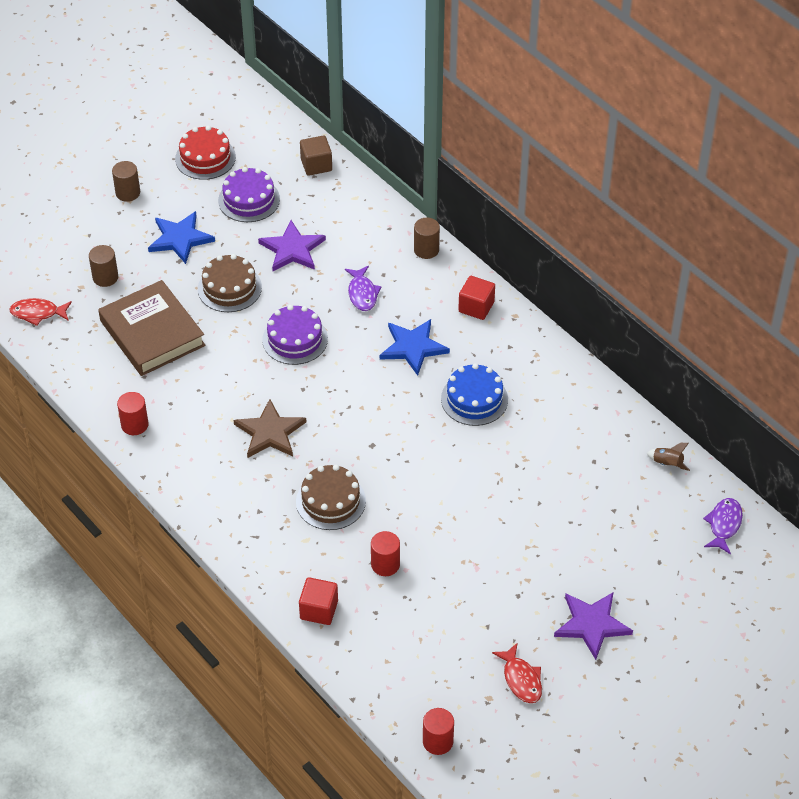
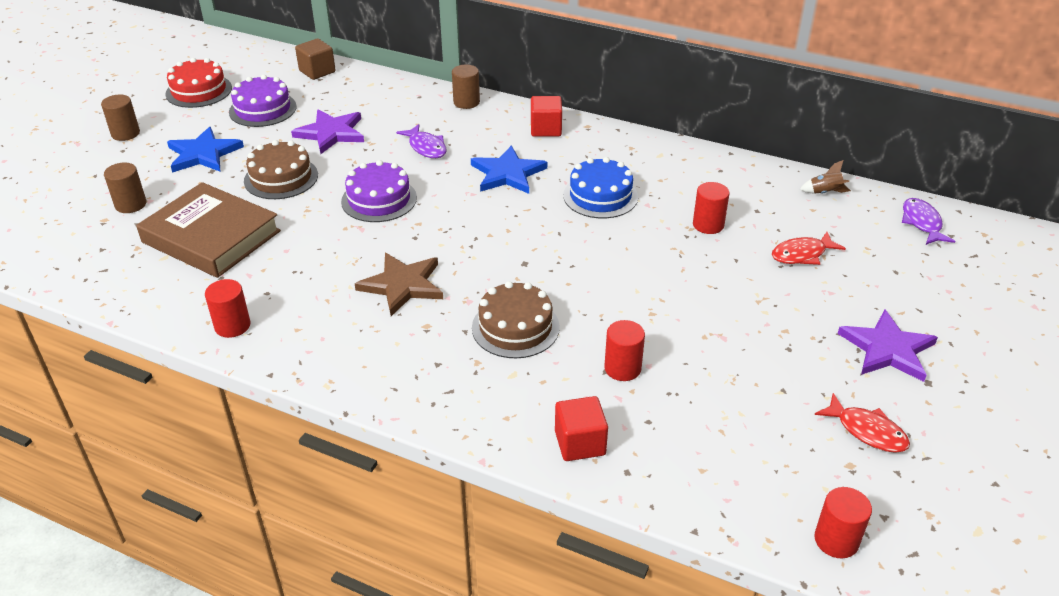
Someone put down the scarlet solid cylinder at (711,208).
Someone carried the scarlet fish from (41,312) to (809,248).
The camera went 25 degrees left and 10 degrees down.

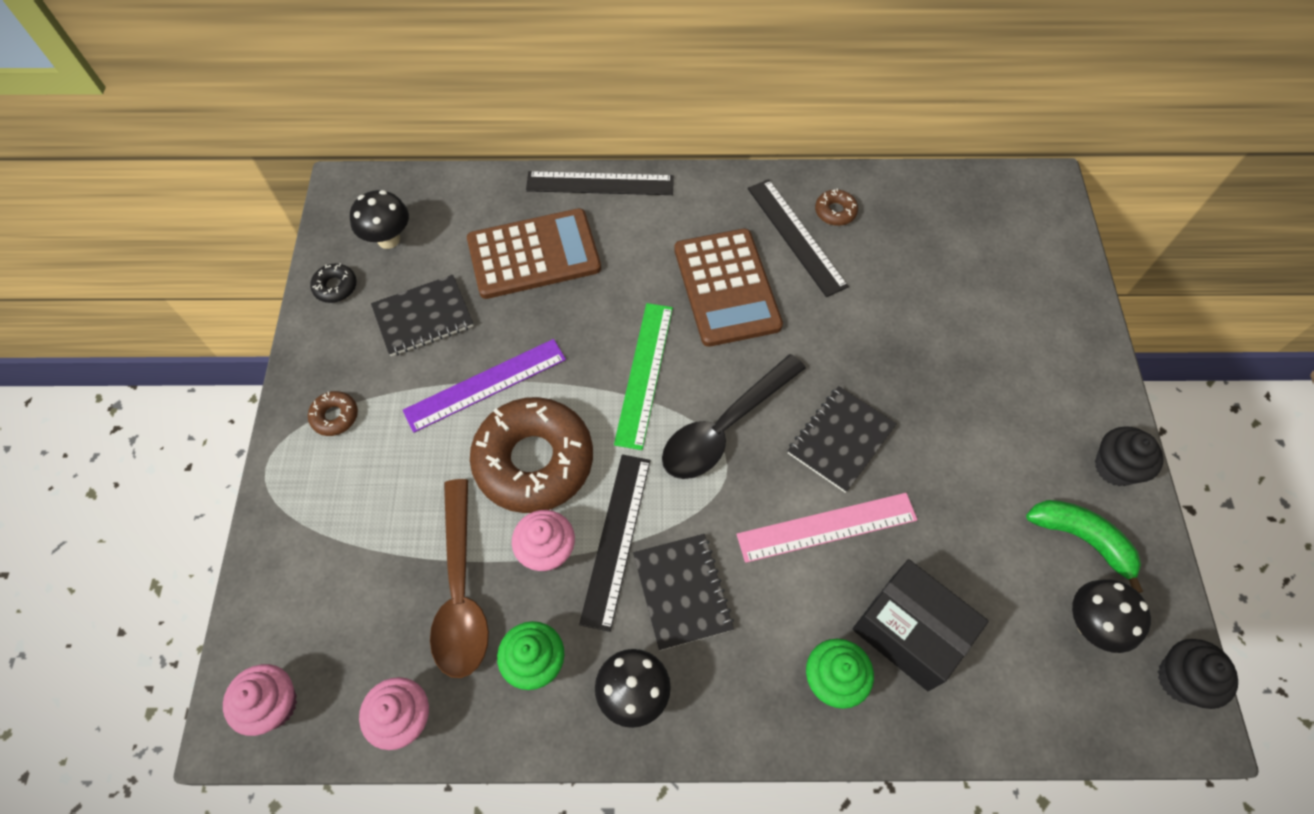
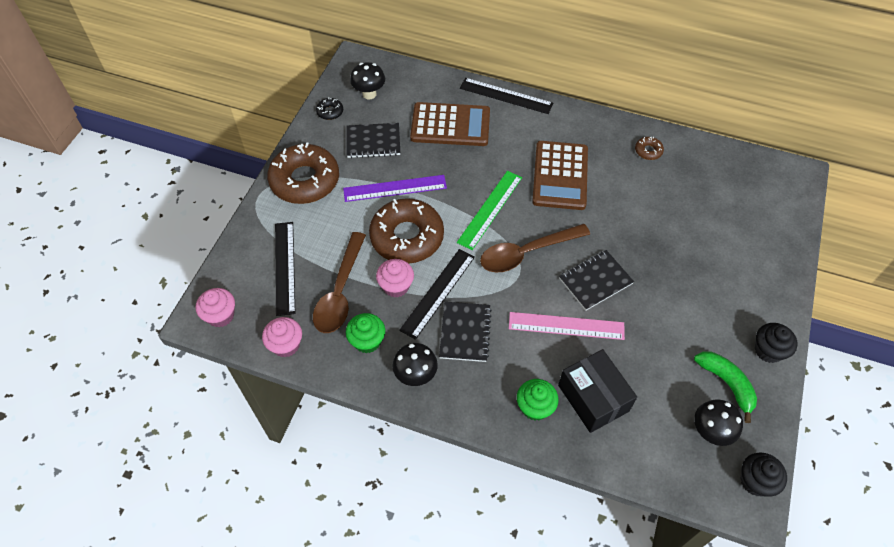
Someone carried the jet-black straightedge from (798,238) to (285,269).
Someone repainted the jet-black spoon at (734,416), which became the brown spoon at (535,248).
Someone scaled the brown glazed donut at (333,413) by 2.44.
The camera went 20 degrees right and 5 degrees down.

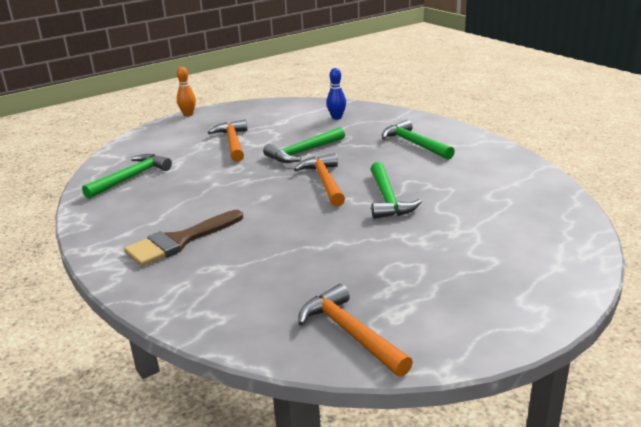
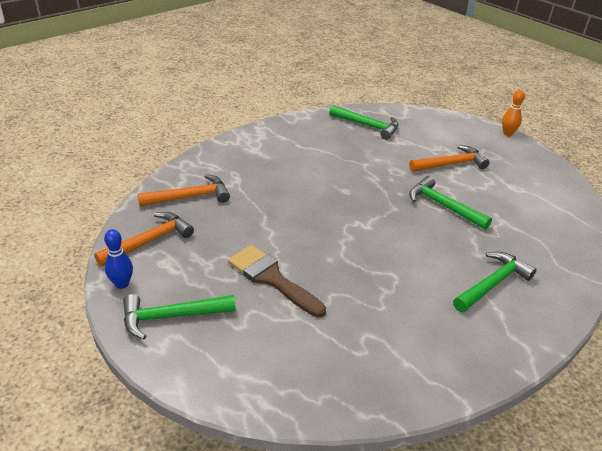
Someone carried the brown brush from (183,238) to (277,281).
Someone carried the orange carpenter's hammer from (319,180) to (184,190).
Someone carried the blue tenpin from (336,94) to (118,259).
Someone carried the emerald carpenter's hammer from (396,190) to (179,316).
The camera went 80 degrees right and 10 degrees up.

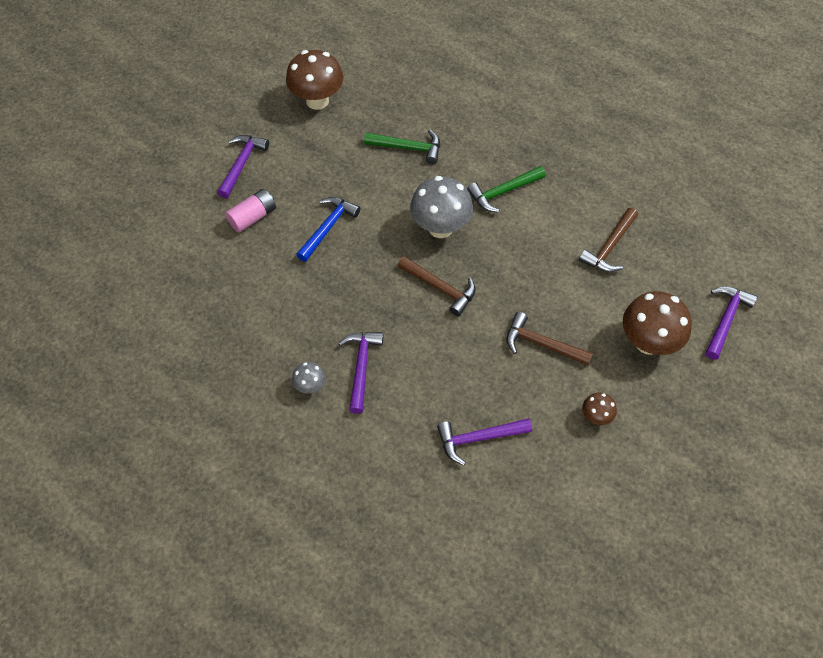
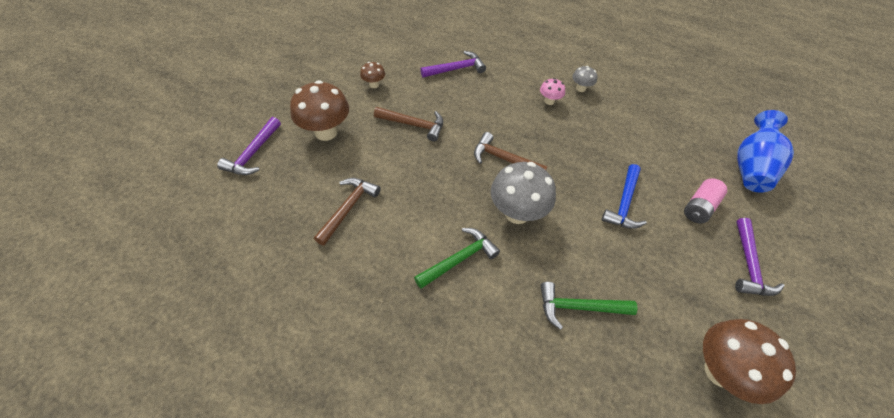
Someone put down the blue flower vase at (765,151).
Someone swapped the purple carpenter's hammer at (360,373) for the rose-pink mushroom at (552,91).
The camera went 170 degrees right and 5 degrees down.

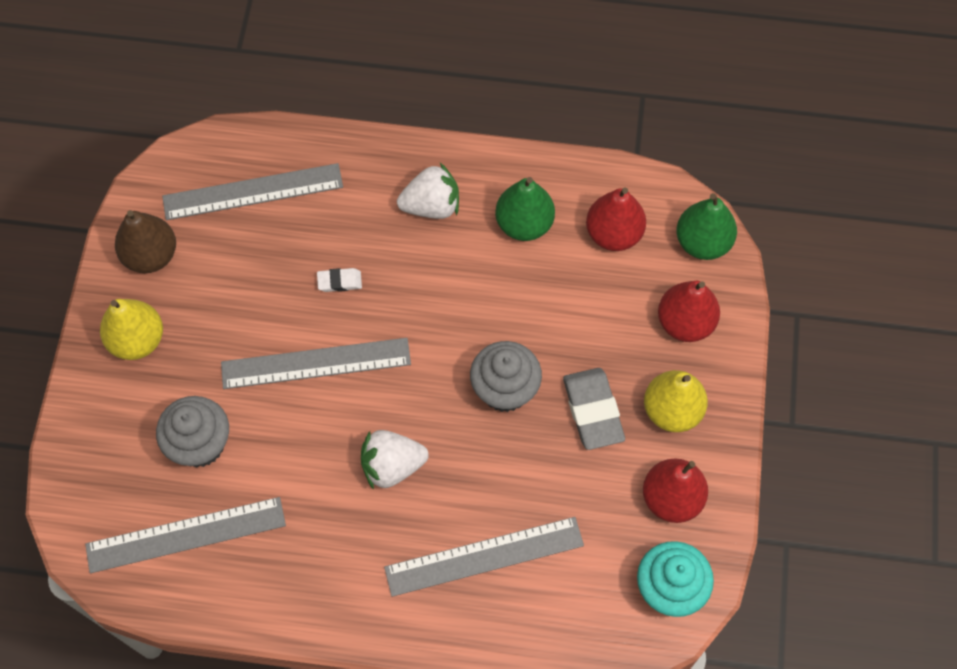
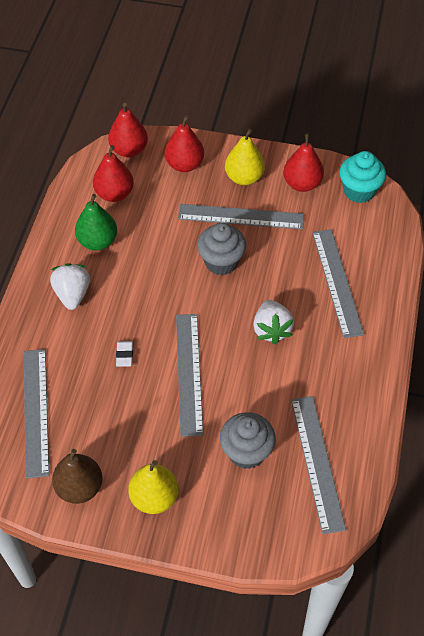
Someone swapped the gray pencil eraser at (594,409) for the gray straightedge at (241,217).
Someone repainted the emerald pear at (706,226), which became the scarlet pear at (128,130).
The camera went 85 degrees left and 10 degrees down.

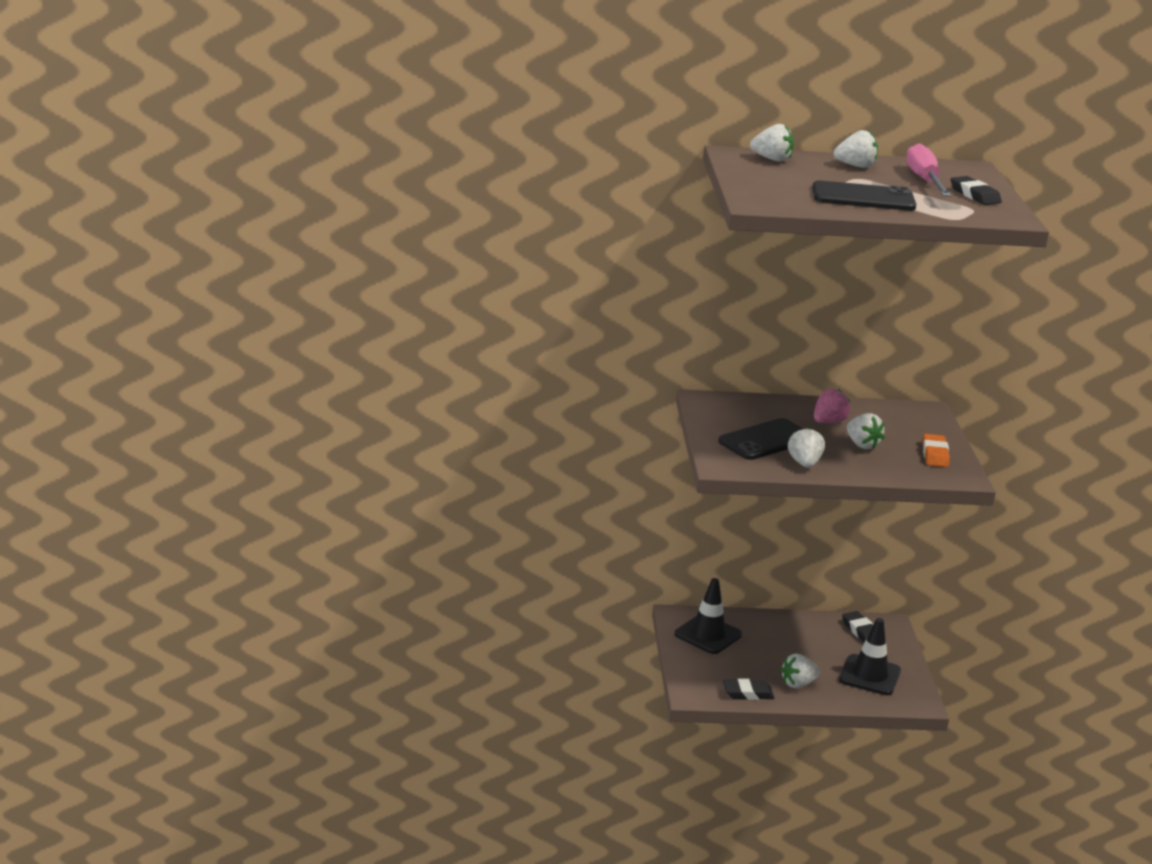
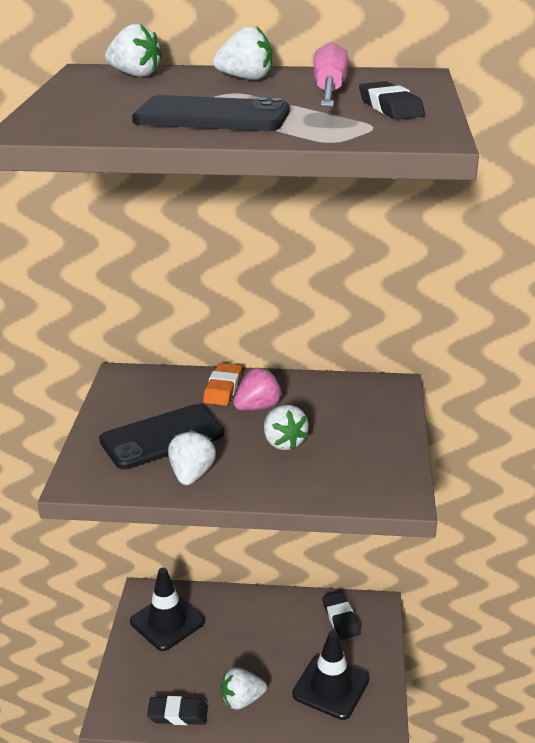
Someone carried the orange pencil eraser from (936,450) to (222,384).
The camera went 10 degrees right and 5 degrees up.

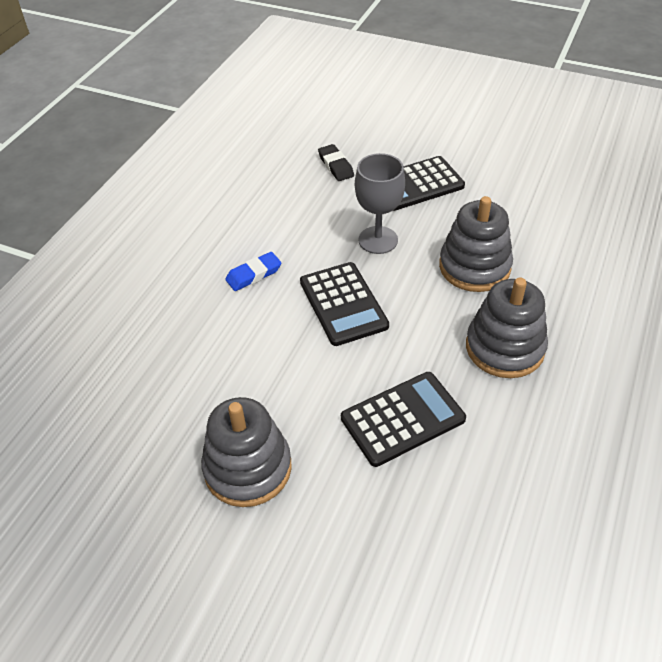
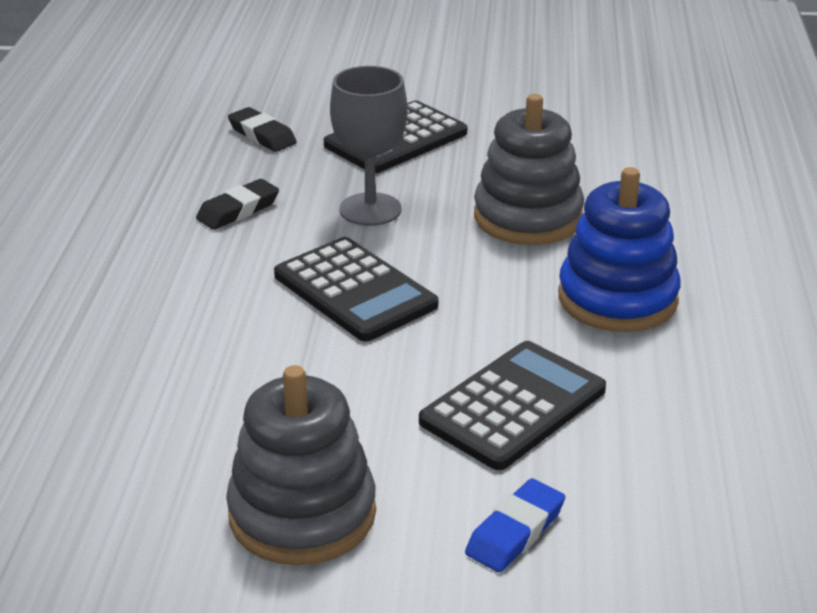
Someone put down the jet-black pencil eraser at (237,204).
Someone carried the blue pencil eraser from (253,271) to (515,525).
Someone repainted the gray stacking rings at (507,328), which became the blue stacking rings at (619,249).
The camera went 20 degrees left and 15 degrees down.

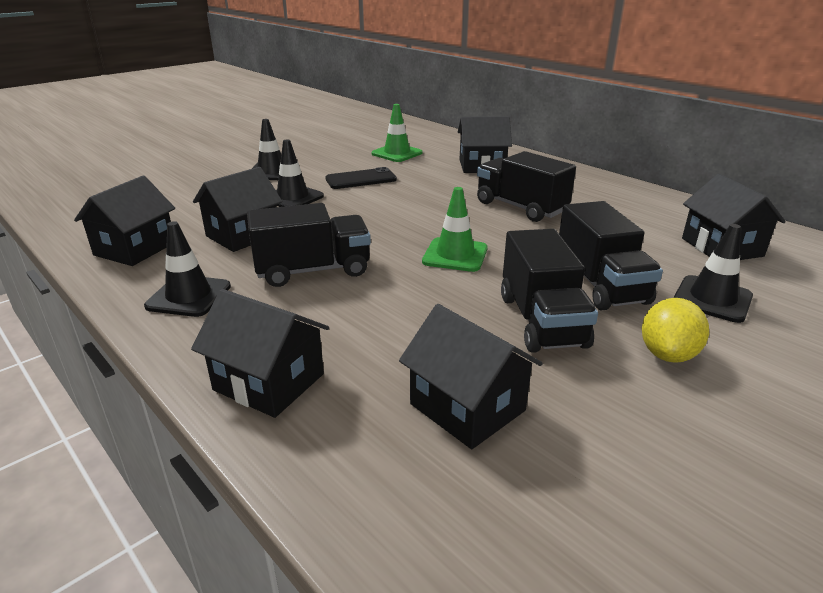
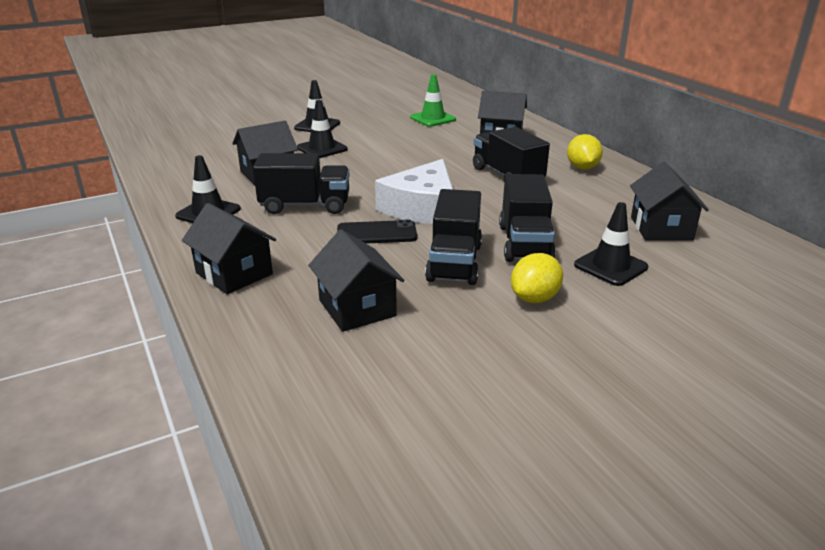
Someone took away the jet-black cottage at (124,220).
Someone put down the bright yellow lemon at (585,152).
Someone carried the jet-black smartphone from (361,178) to (377,231).
Someone swapped the emerald traffic cone at (454,229) for the snow-white cheese wedge at (414,191).
The camera went 15 degrees right and 0 degrees up.

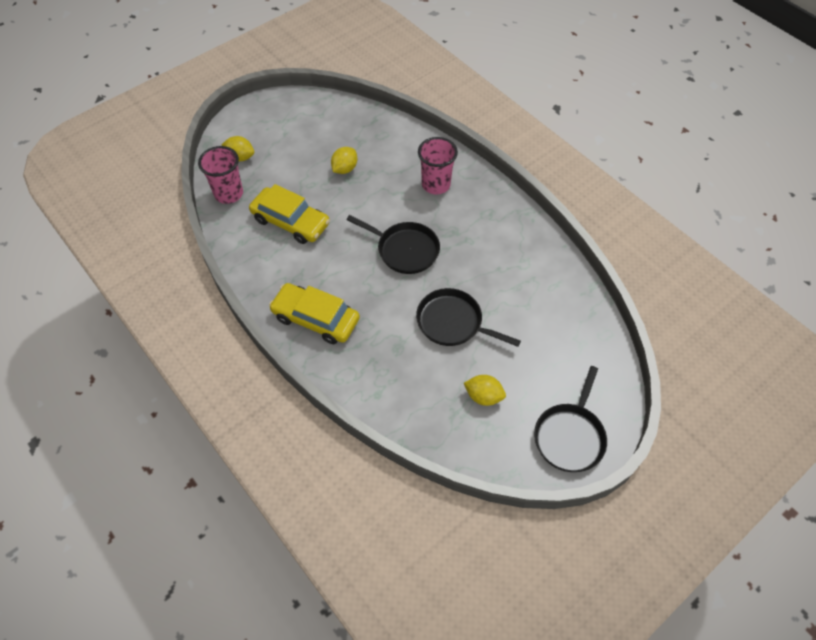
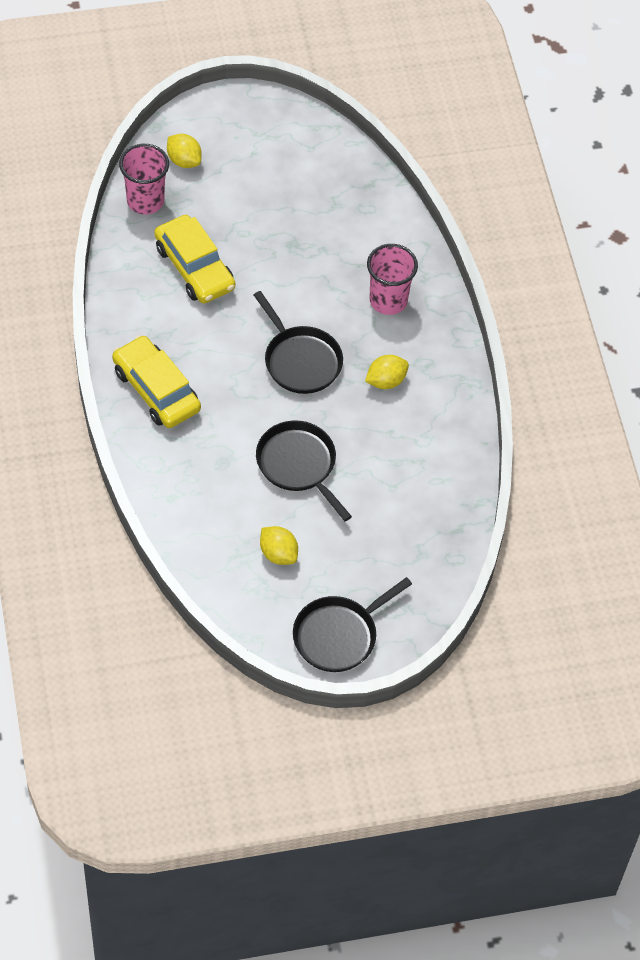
Someone carried the bright yellow lemon from (344,160) to (387,372).
The camera went 25 degrees right and 0 degrees up.

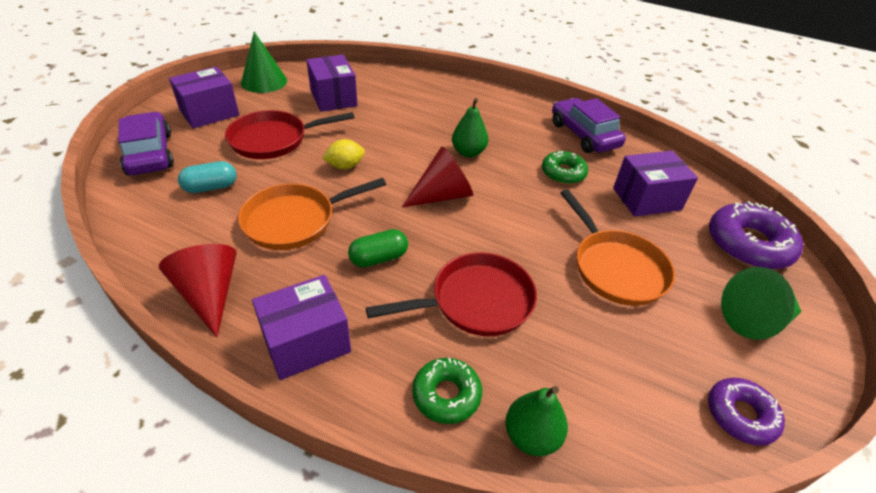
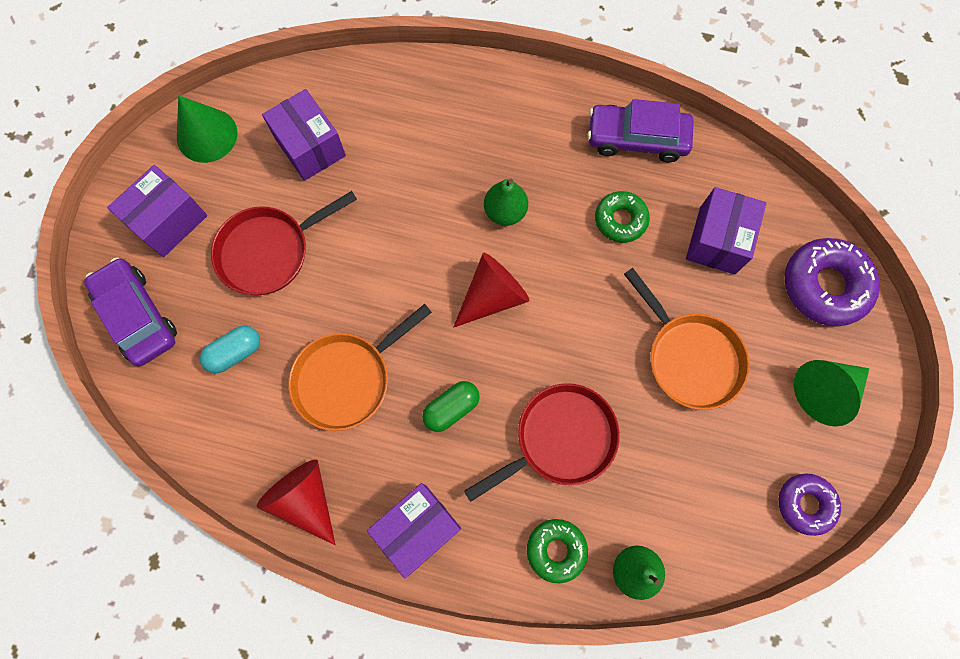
Someone took away the bright yellow lemon at (343,154).
Someone rotated the purple car at (589,125) by 45 degrees counterclockwise.
Someone rotated the purple package at (655,184) by 45 degrees counterclockwise.
The camera went 10 degrees left and 30 degrees up.

